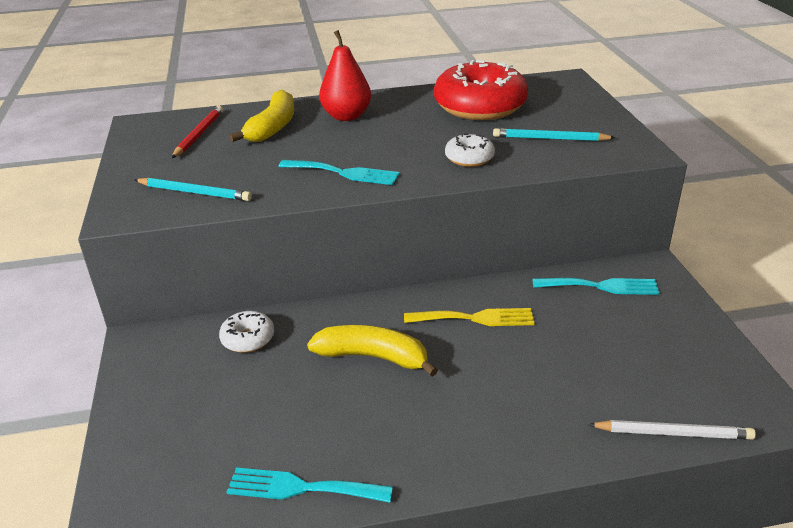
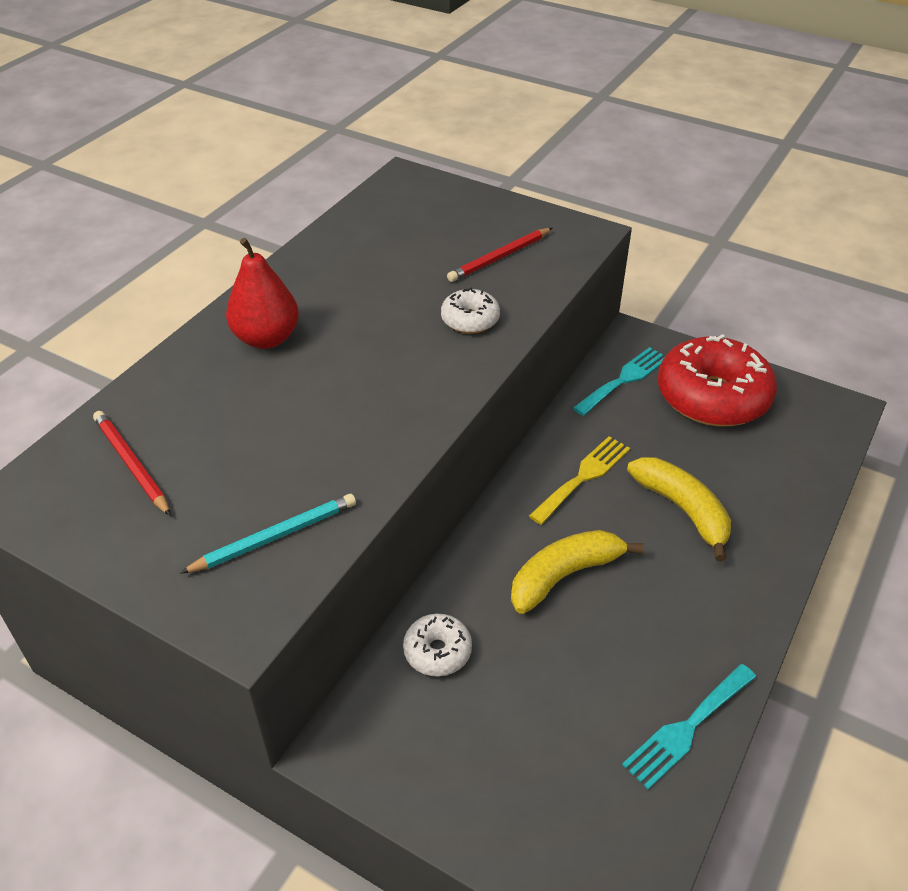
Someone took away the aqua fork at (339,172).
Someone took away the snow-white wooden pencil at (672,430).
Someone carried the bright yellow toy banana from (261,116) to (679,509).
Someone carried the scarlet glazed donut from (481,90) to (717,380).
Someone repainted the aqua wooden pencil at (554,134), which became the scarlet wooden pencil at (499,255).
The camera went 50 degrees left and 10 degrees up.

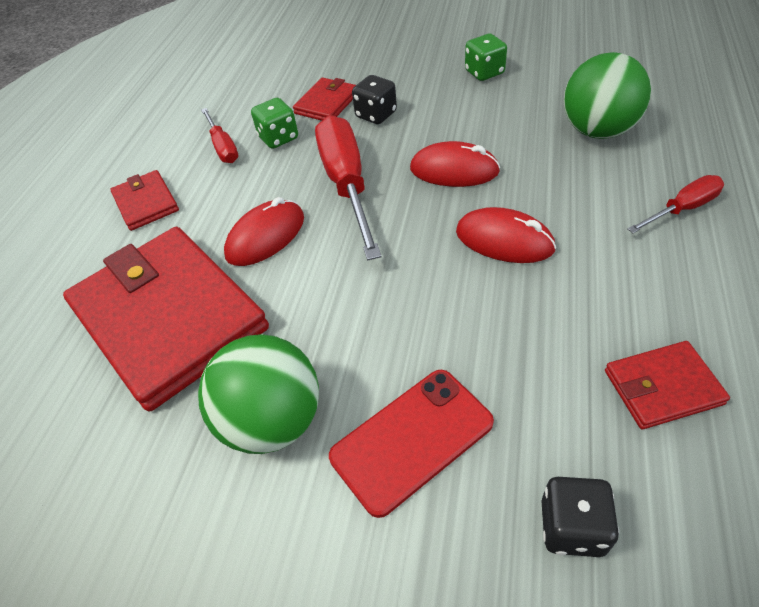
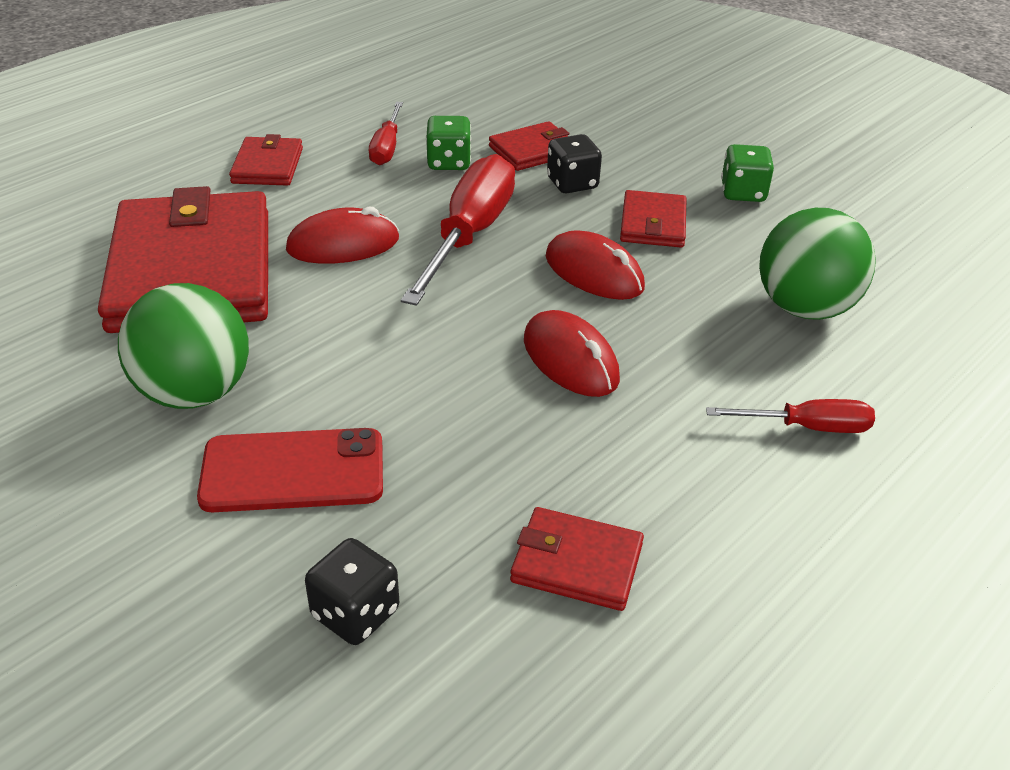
Someone put down the scarlet billfold at (653,219).
The camera went 25 degrees right and 10 degrees down.

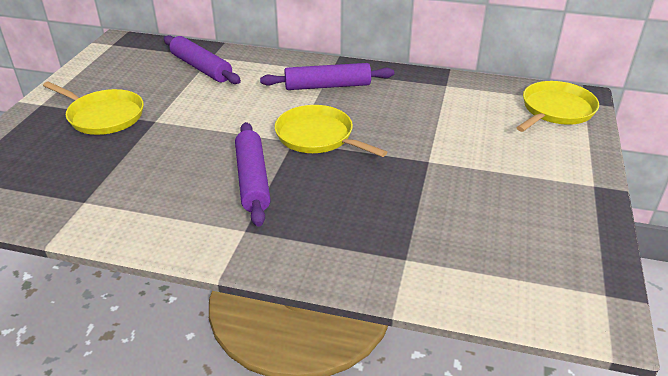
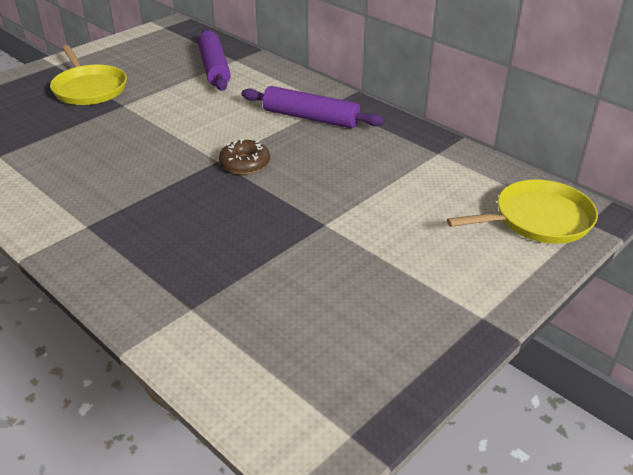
Someone took away the purple rolling pin at (253,174).
Someone swapped the bright yellow skillet at (331,131) for the brown glazed donut at (244,157).
The camera went 30 degrees right and 0 degrees up.

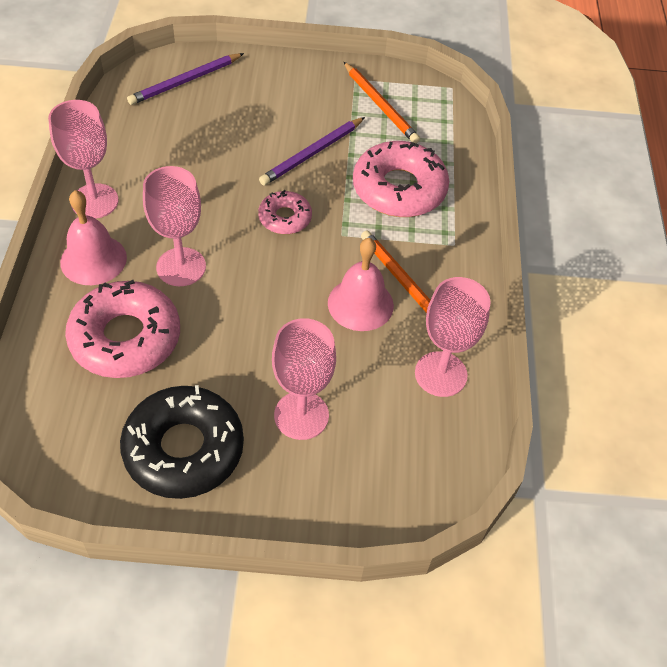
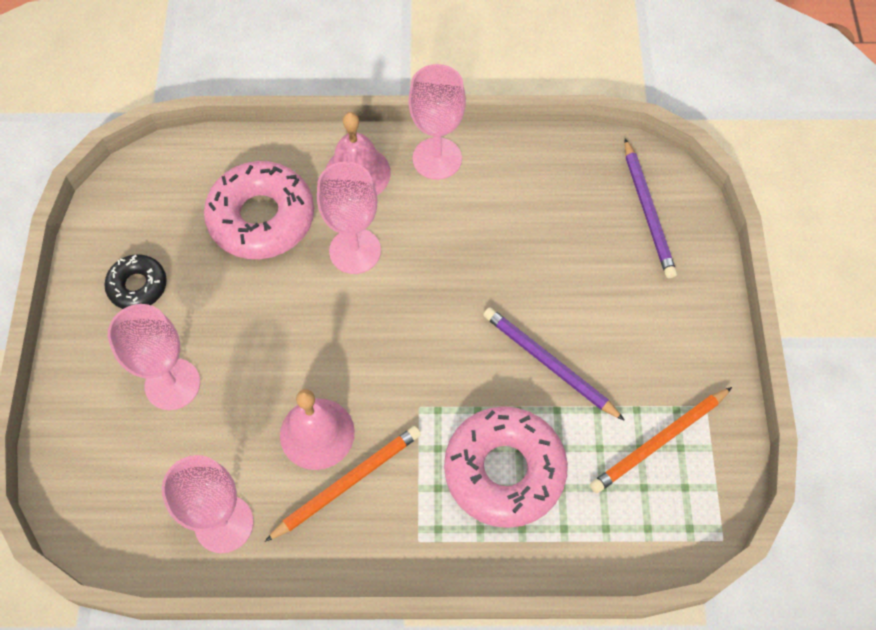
Someone took away the rose-pink glazed donut at (285,212).
Someone rotated the purple wooden pencil at (185,79) by 150 degrees counterclockwise.
Someone scaled the jet-black glazed donut at (182,442) by 0.54.
The camera went 90 degrees right and 10 degrees up.

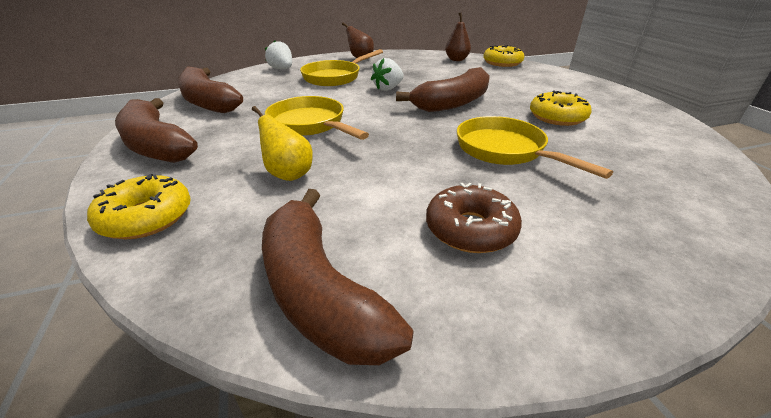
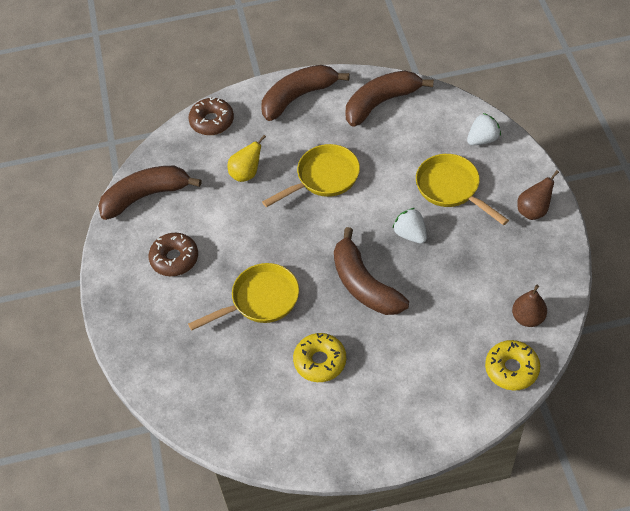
Someone repainted the bright yellow glazed donut at (139,206), which became the brown glazed donut at (211,116).
The camera went 100 degrees right and 20 degrees up.

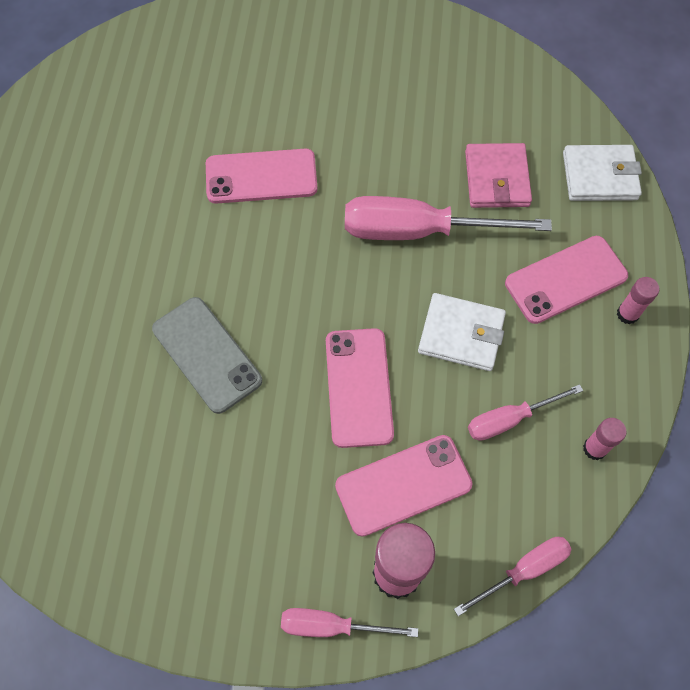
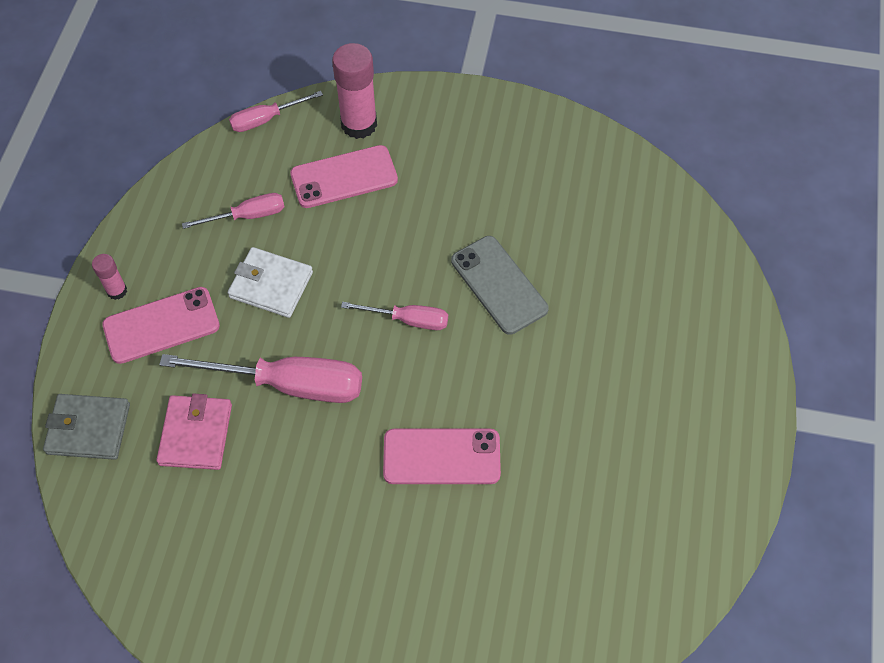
Someone took away the rose-pink smartphone at (360,388).
Someone took away the rose-pink glue stick at (605,439).
Someone carried the rose-pink screwdriver from (349,622) to (394,316).
Someone repainted the snow-white billfold at (602,173), which became the gray billfold at (86,427).
The camera went 175 degrees left and 5 degrees down.

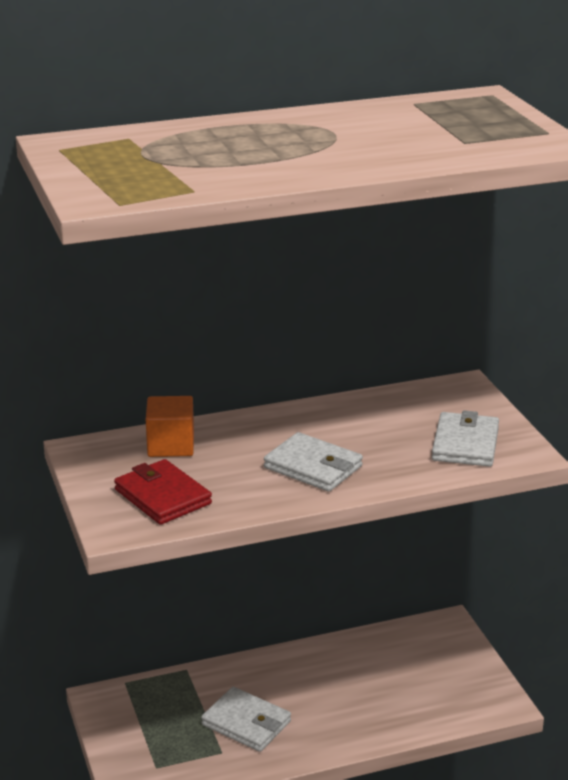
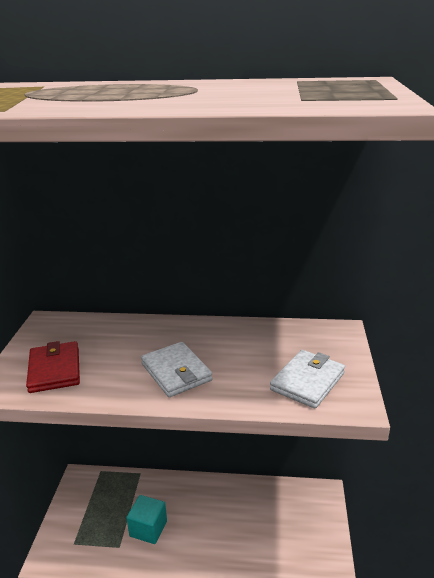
Someone took away the orange block at (170,426).
Someone swapped the snow-white billfold at (246,719) for the aqua block at (146,519).
The camera went 25 degrees right and 0 degrees up.

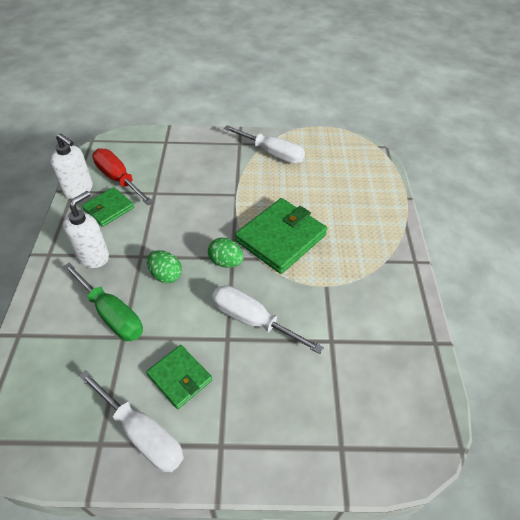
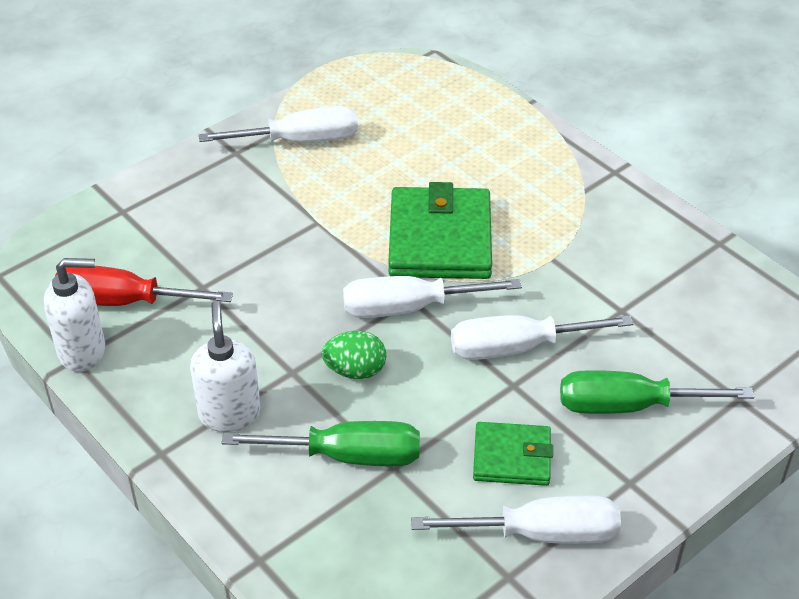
Someone took away the emerald billfold at (108,207).
Someone put down the emerald screwdriver at (657,392).
Someone swapped the emerald toy egg at (226,253) for the snow-white screwdriver at (432,297).
The camera went 40 degrees left and 5 degrees down.

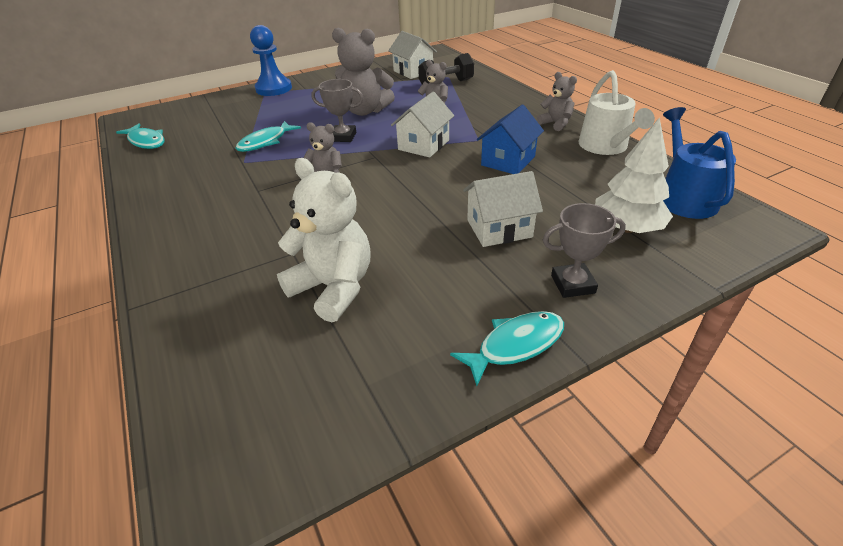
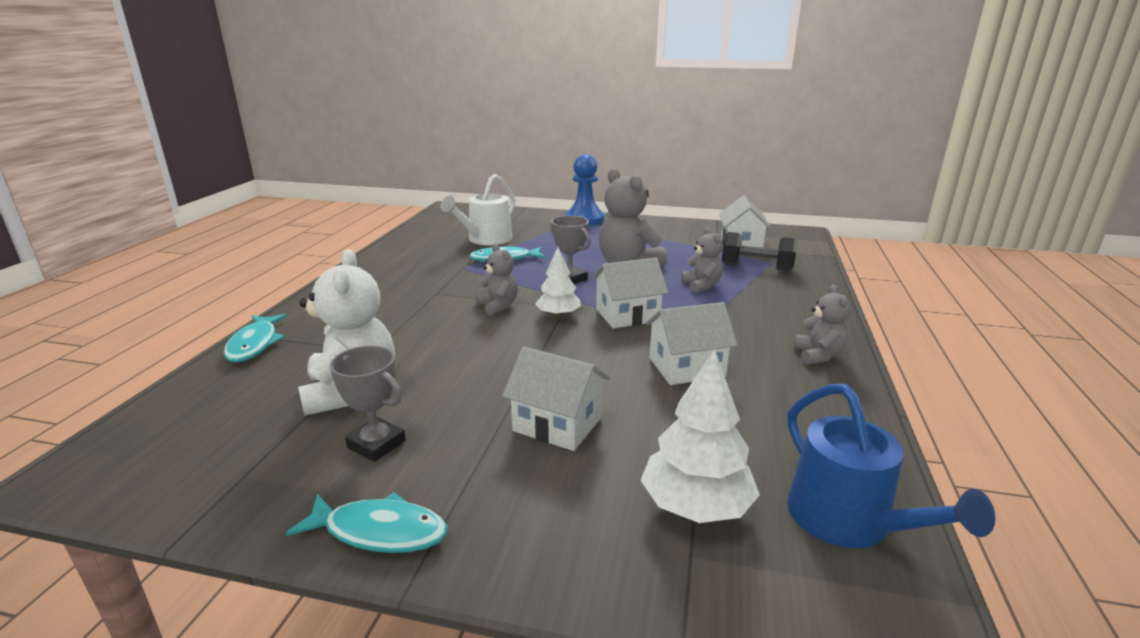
Someone put down the snow-white toy tree at (558,282).
Someone carried the aqua fish from (140,136) to (255,338).
Someone carried the gray prize cup from (584,250) to (368,404).
Someone carried the snow-white watering can from (617,112) to (477,209).
Someone repainted the blue cottage at (510,139), which became the snow-white cottage at (691,343).
Someone rotated the blue watering can at (699,163) by 120 degrees clockwise.
The camera went 40 degrees right and 15 degrees down.

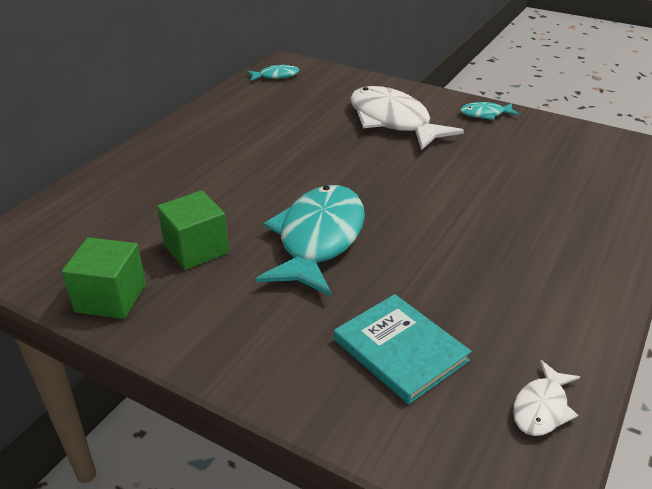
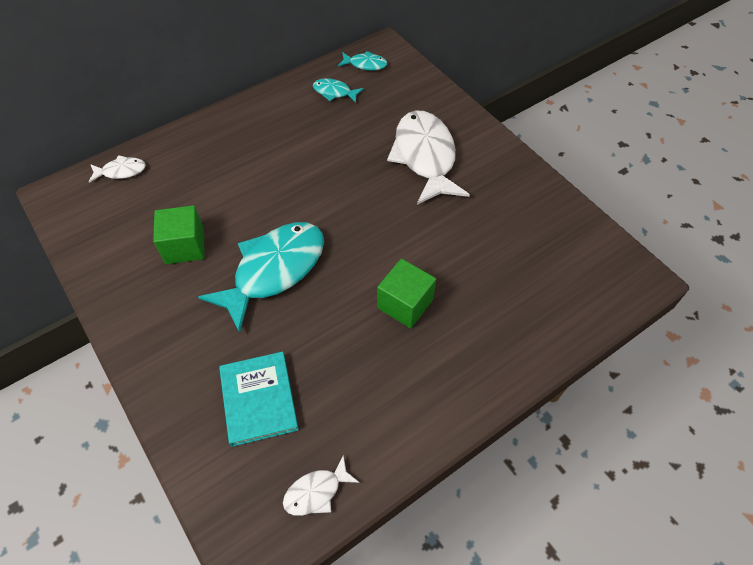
Someone put down the snow-white fish at (117,169).
Someone carried the emerald block from (104,278) to (406,293).
Someone carried the aqua fish from (490,111) to (338,90).
The camera went 25 degrees right and 20 degrees up.

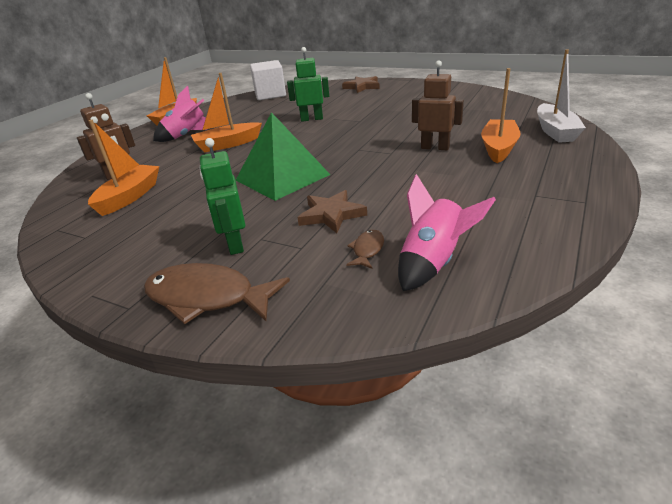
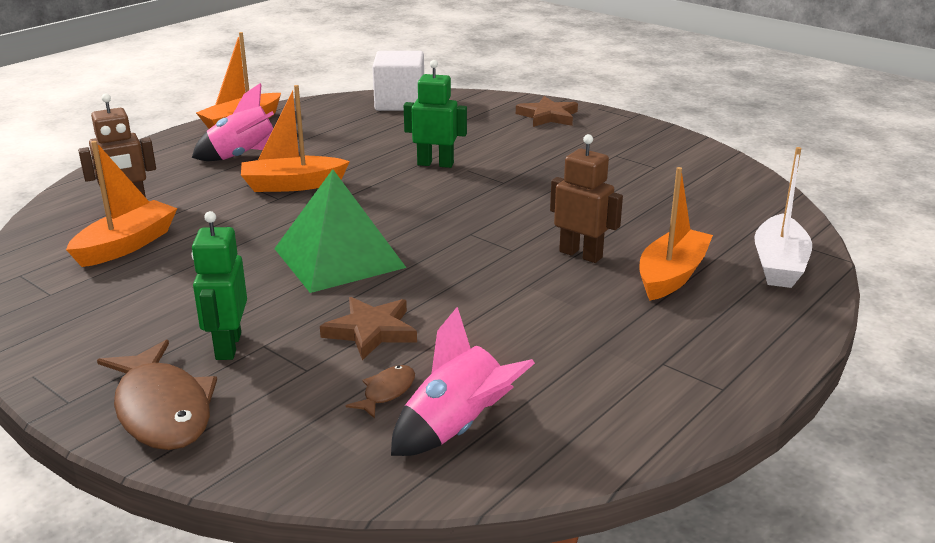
Someone rotated the brown fish at (217,293) by 150 degrees counterclockwise.
The camera went 10 degrees right and 5 degrees down.

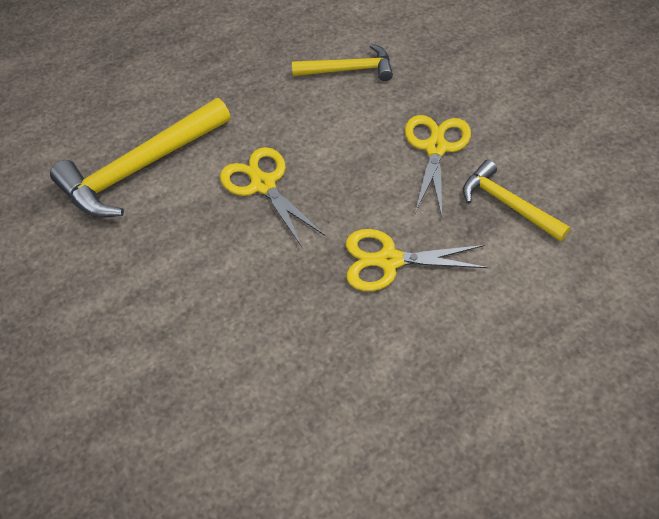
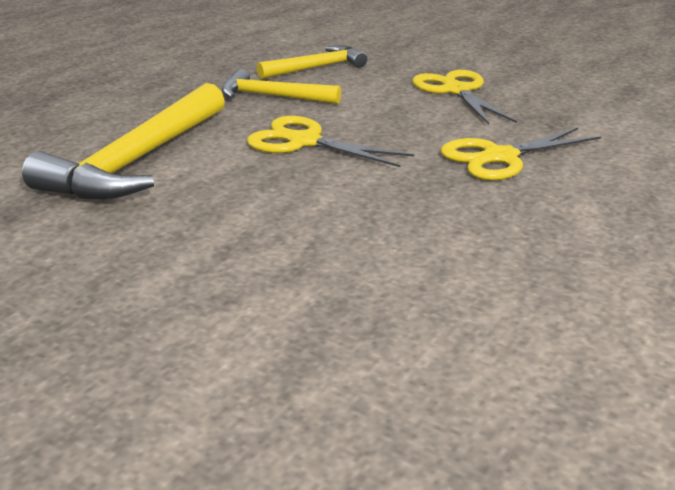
Someone carried the bright yellow carpenter's hammer from (516,200) to (281,86).
The camera went 30 degrees left and 25 degrees down.

